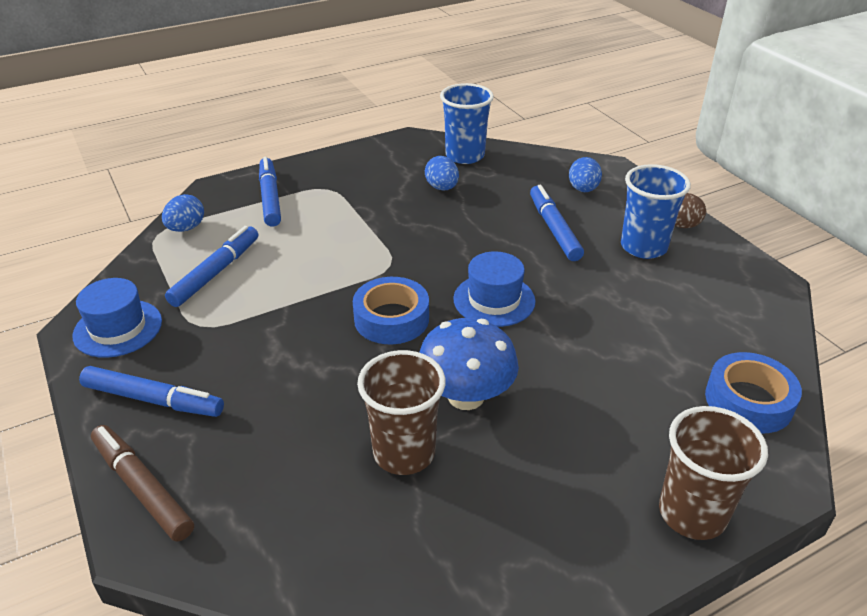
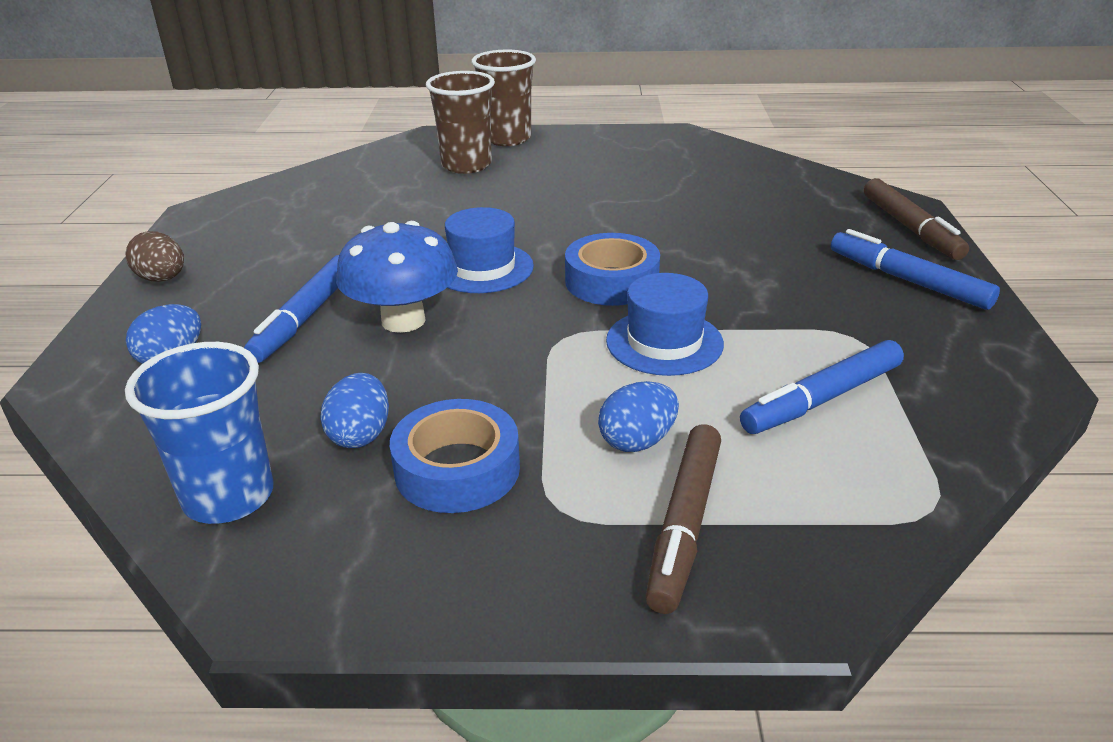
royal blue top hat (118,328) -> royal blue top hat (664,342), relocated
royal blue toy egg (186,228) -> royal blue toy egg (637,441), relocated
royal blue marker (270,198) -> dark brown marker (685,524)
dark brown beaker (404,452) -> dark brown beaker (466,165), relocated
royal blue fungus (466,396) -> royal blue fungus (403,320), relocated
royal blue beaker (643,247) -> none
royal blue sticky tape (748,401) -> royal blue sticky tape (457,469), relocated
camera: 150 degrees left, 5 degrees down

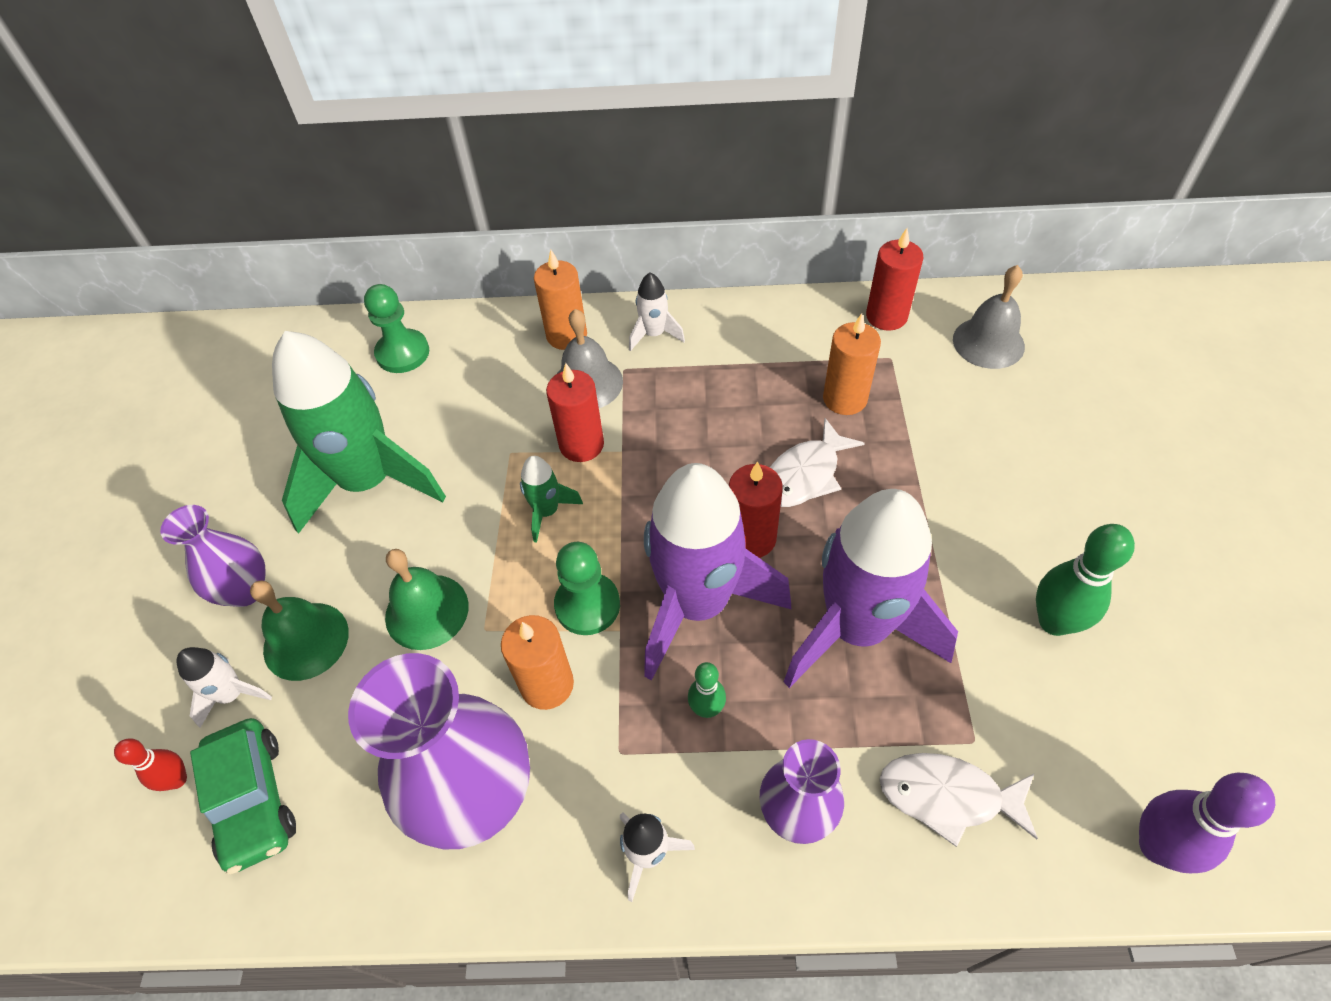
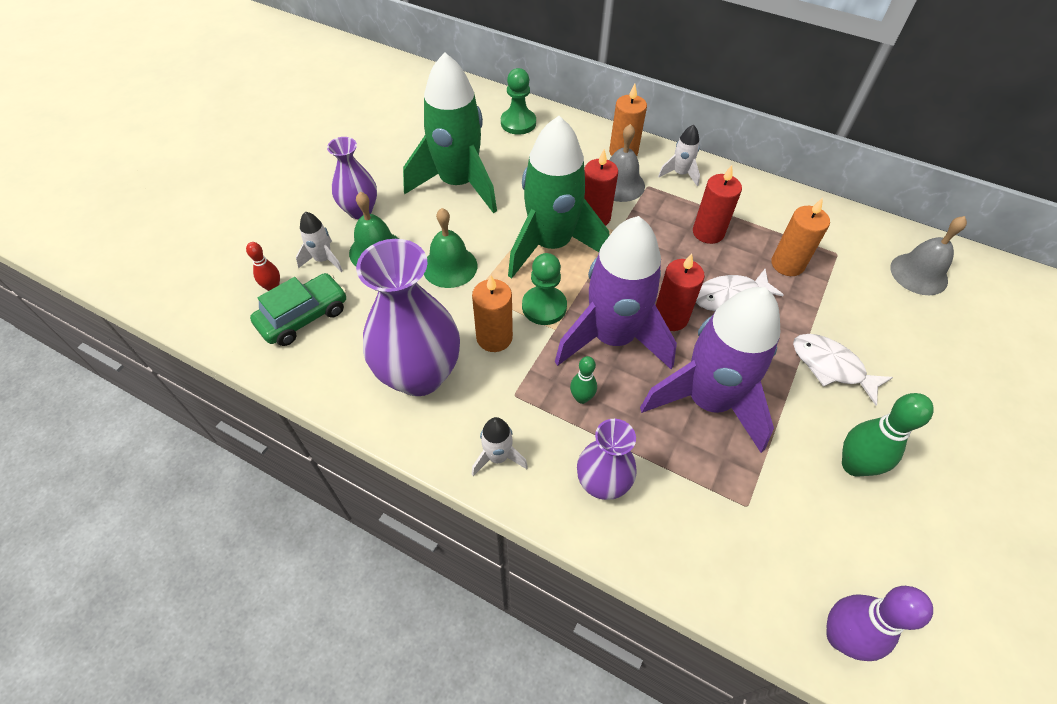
emerald car (253,800) -> emerald car (304,317), 135 degrees counterclockwise
emerald toy rocket (547,511) -> emerald toy rocket (551,245), x2.34
scarlet pillar candle (886,316) -> scarlet pillar candle (708,232), relocated
pure white toy fish (948,796) -> pure white toy fish (831,367), relocated
camera: 25 degrees right, 0 degrees up

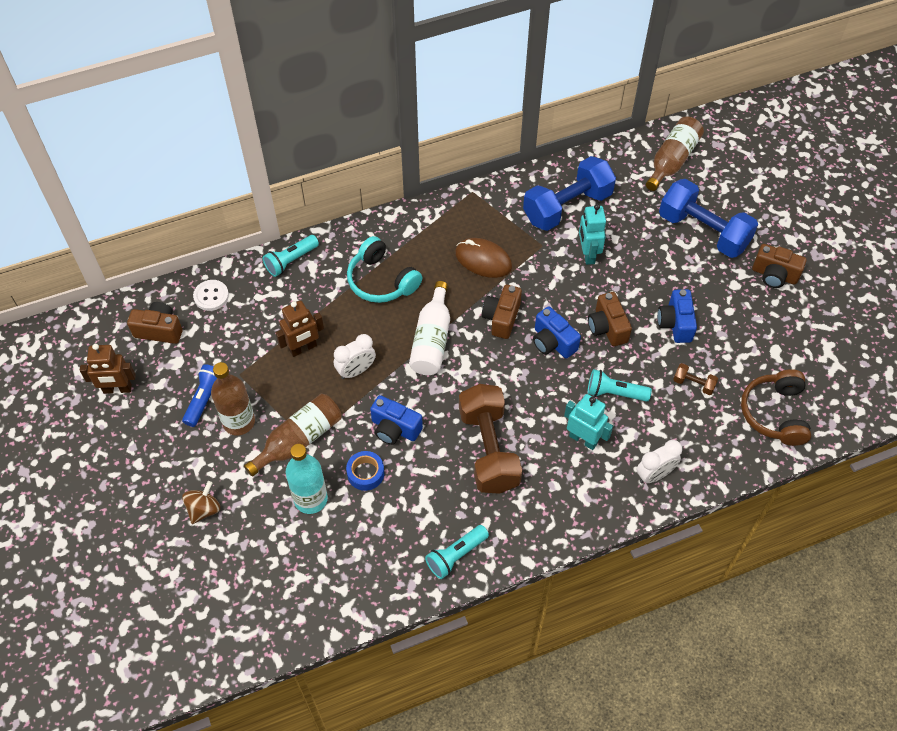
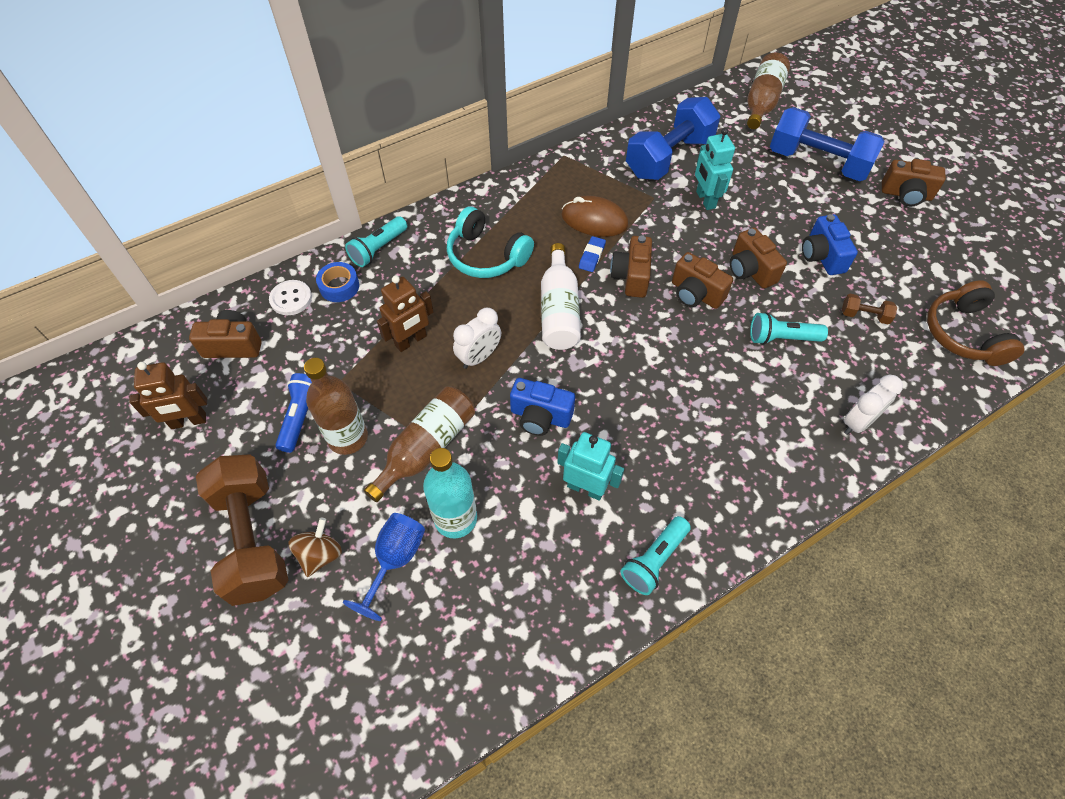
royal blue sticky tape (365,473) -> royal blue sticky tape (339,286), relocated
dark brown dumbbell (489,449) -> dark brown dumbbell (253,539), relocated
royal blue photo camera (552,342) -> dark brown photo camera (695,294)
teal robot figure (583,439) -> teal robot figure (585,488), relocated
none -> royal blue wine glass (395,560)
none -> royal blue eraser (592,256)
camera: 10 degrees left, 0 degrees up

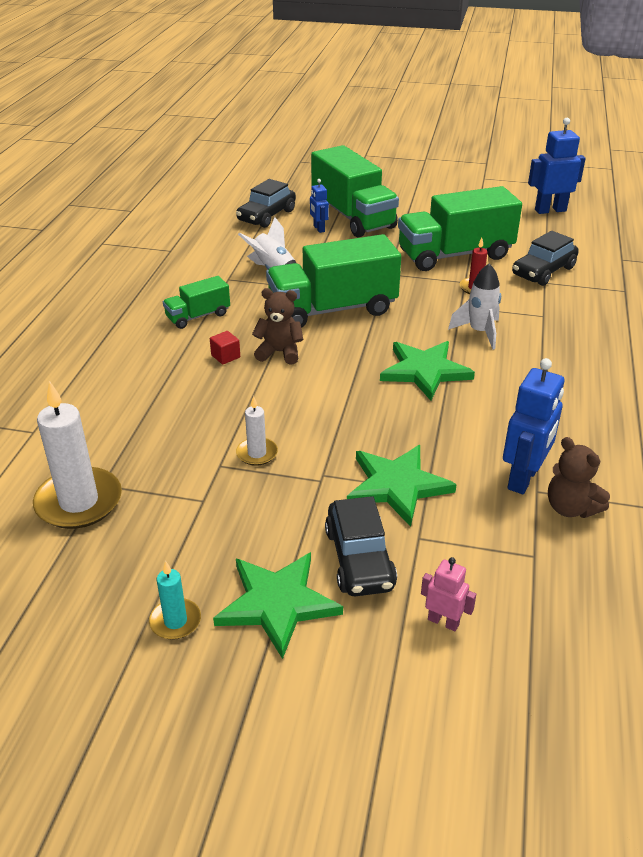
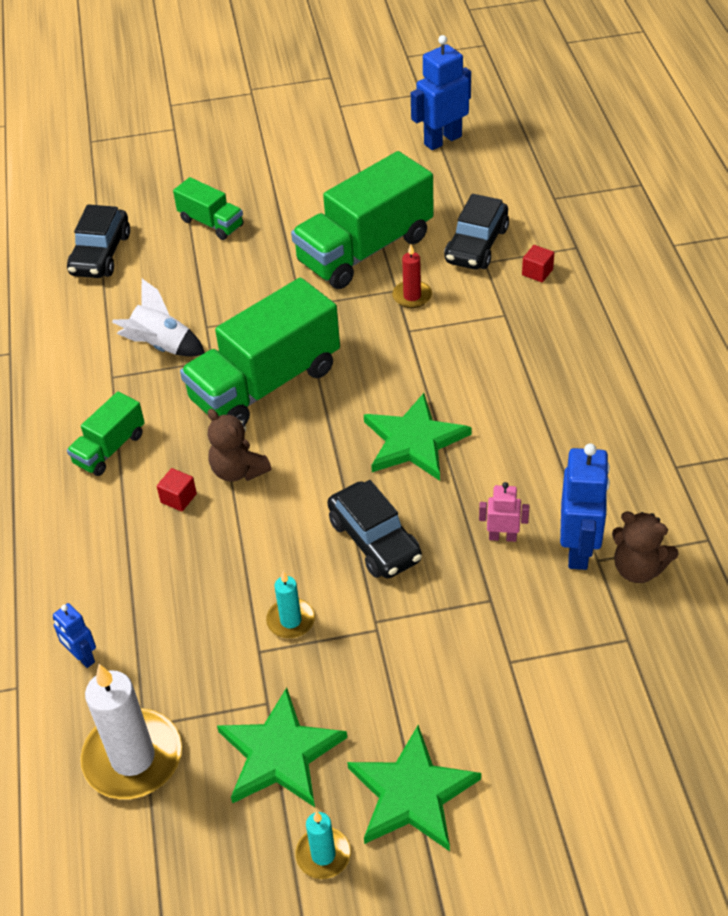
pure white pillar candle (257,453) -> teal pillar candle (291,620)
dark brown teddy bear (279,352) -> dark brown teddy bear (238,470), 120 degrees counterclockwise
royal blue robot figure (318,229) -> royal blue robot figure (82,657), relocated
emerald toy truck (352,217) -> emerald toy truck (211,223), x0.50
ebony car (359,559) -> ebony car (375,540), relocated
emerald five-pointed star (397,485) -> emerald five-pointed star (280,753), relocated
rosy robot figure (443,621) -> rosy robot figure (502,537), relocated
pure white toy rocket (479,332) -> none
none -> scarlet cube (537,272)
camera: 20 degrees left, 10 degrees up

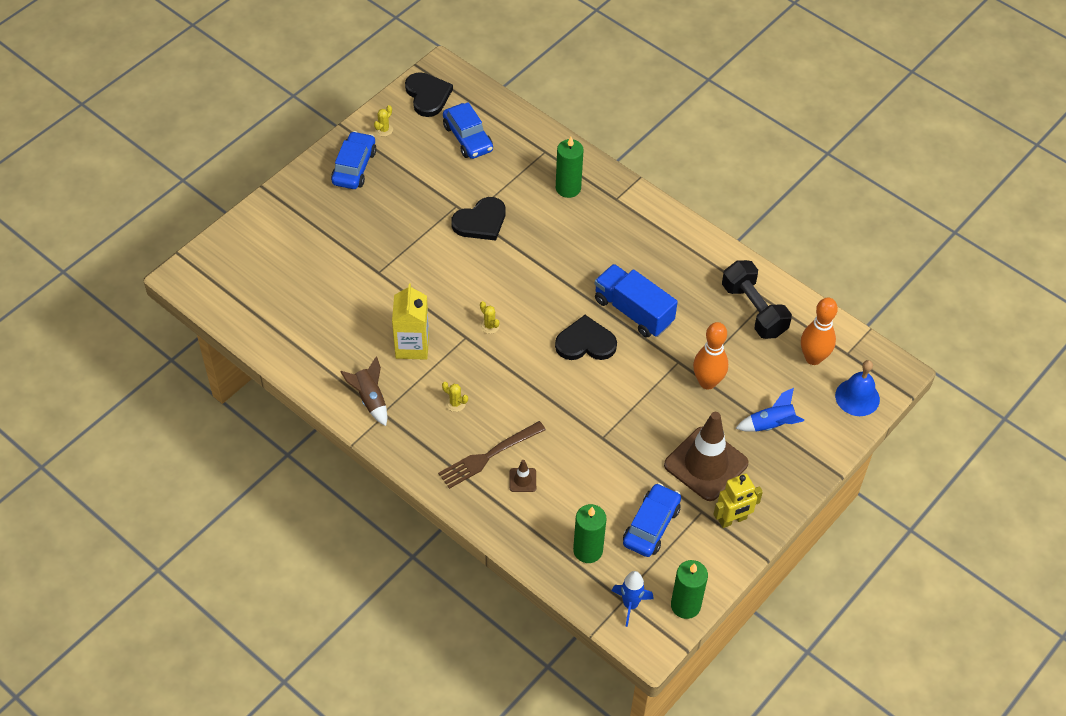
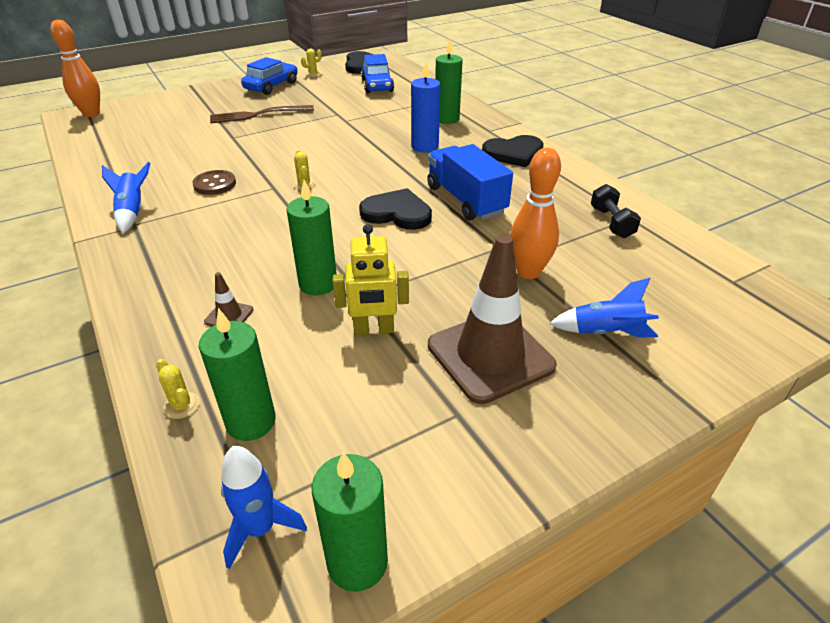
dark brown toy rocket (370,399) -> royal blue toy rocket (133,212)
golden juice carton (412,346) -> dark brown sewing button (215,184)
dark brown dinner fork (488,456) -> dark brown dinner fork (257,115), relocated
golden saguaro cactus (455,403) -> golden saguaro cactus (181,405), relocated
ebony heart (480,221) -> ebony heart (513,153), relocated
royal blue car (651,526) -> none
golden robot figure (732,520) -> golden robot figure (374,329), relocated
ebony dumbbell (753,310) -> ebony dumbbell (611,222), x0.61
orange-coloured bowling pin (813,358) -> orange-coloured bowling pin (91,114), relocated
royal blue bell (857,397) -> none
none -> emerald pillar candle (318,284)
none -> royal blue pillar candle (425,147)
camera: 20 degrees right, 15 degrees down

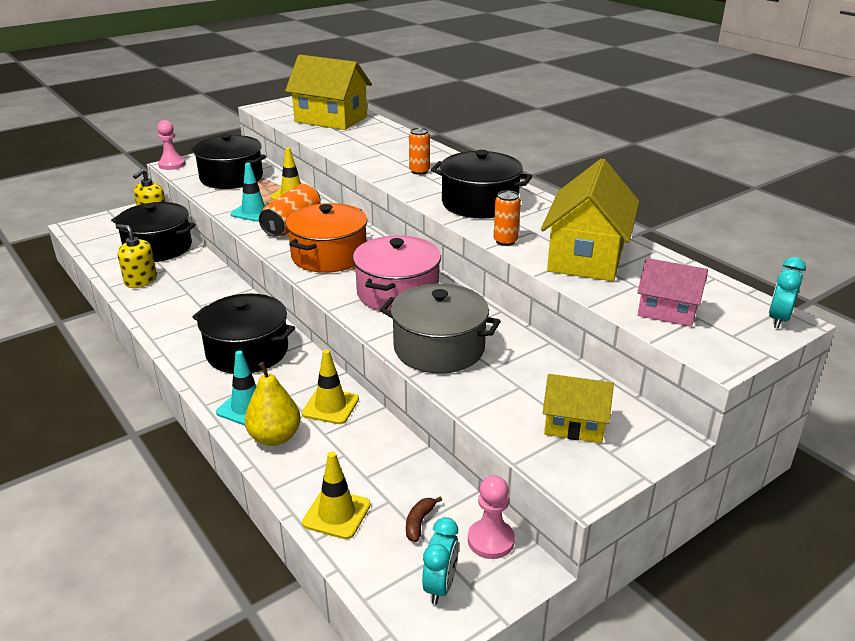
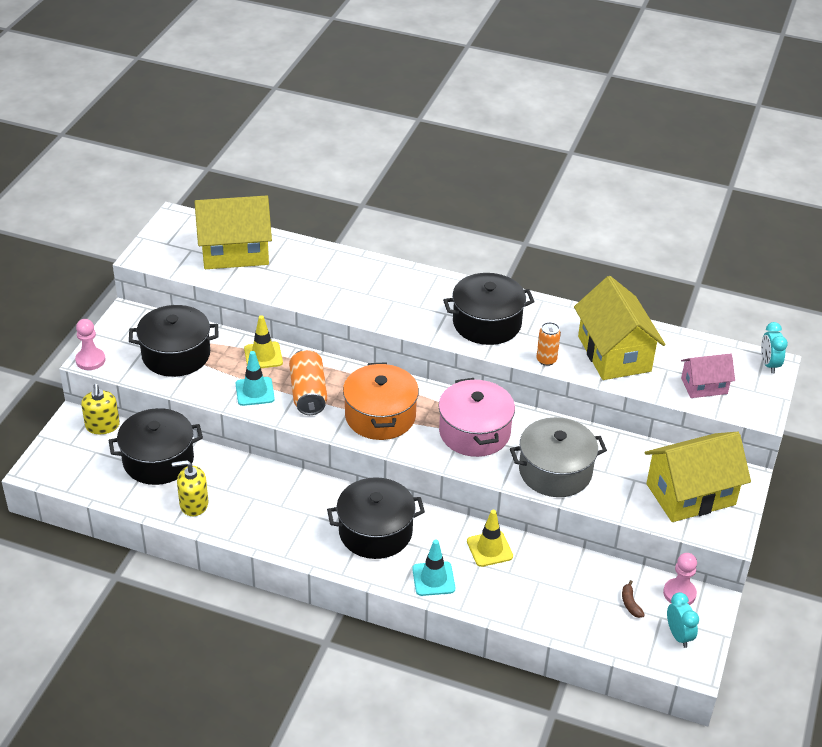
golden pear (275,437) -> none
golden traffic cone (336,514) -> none
orange-coloured can (419,171) -> none
golden house (574,425) -> golden house (690,494), x1.79
camera: 35 degrees left, 10 degrees up

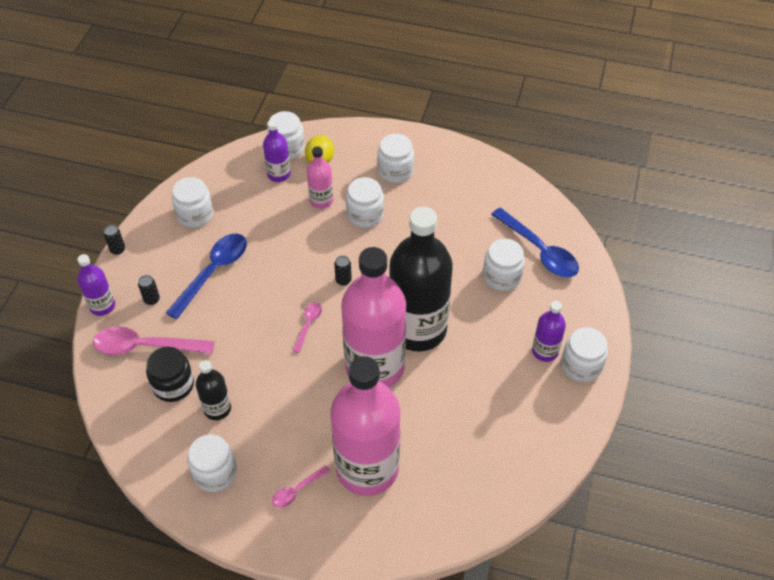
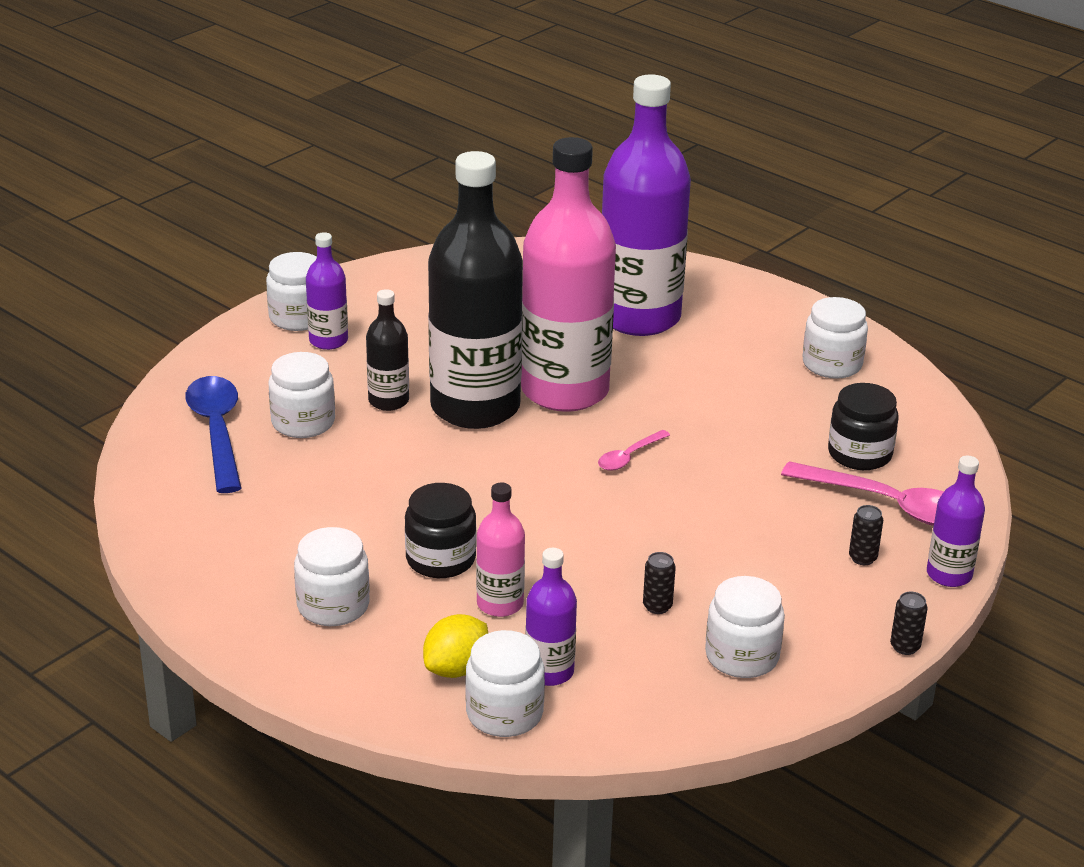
royal blue tablespoon (213,272) -> none
ebony drink bottle (217,409) -> ebony drink bottle (388,401), relocated
rosy tablespoon (297,490) -> none
rosy drink bottle (367,468) -> royal purple drink bottle (639,317)
ebony can (343,280) -> ebony can (657,606), relocated
pure white preserve jar (365,215) -> ebony preserve jar (440,559)
camera: 155 degrees left, 20 degrees down

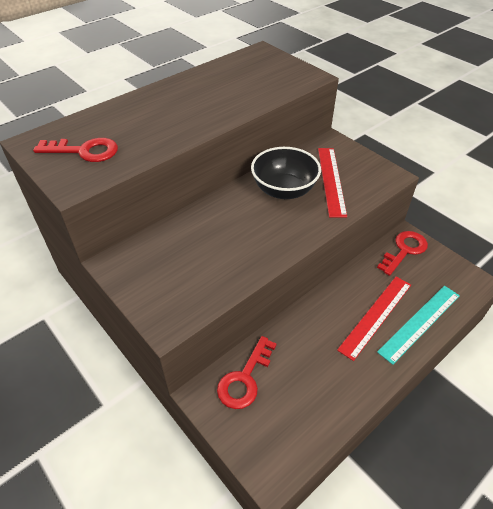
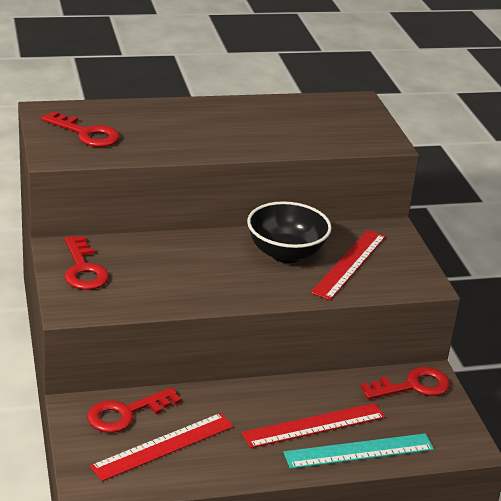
none -> scarlet key (83,269)
none -> scarlet straightedge (163,446)
camera: 25 degrees right, 15 degrees down

